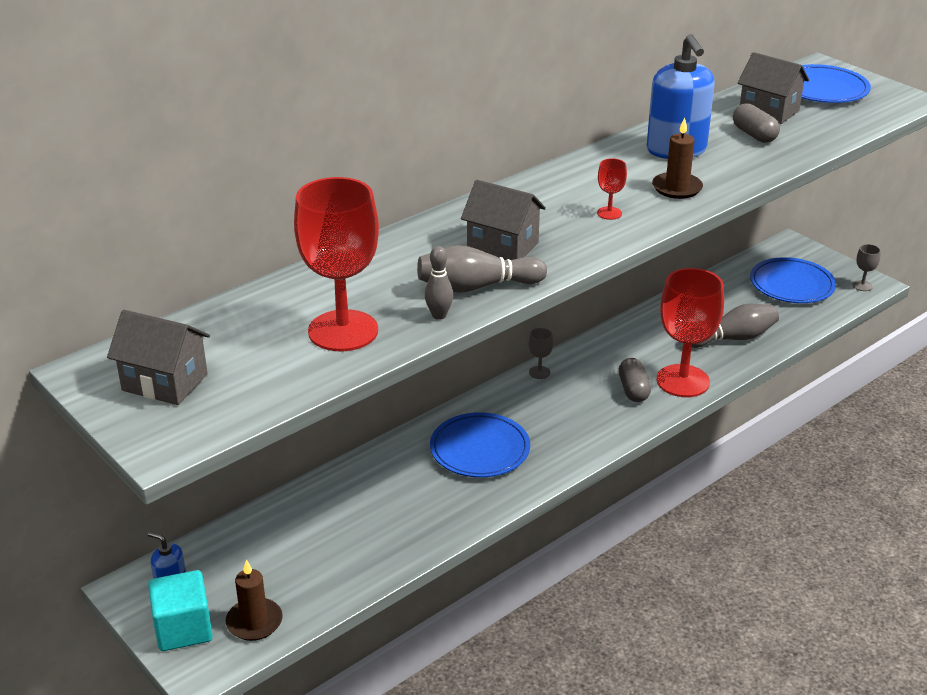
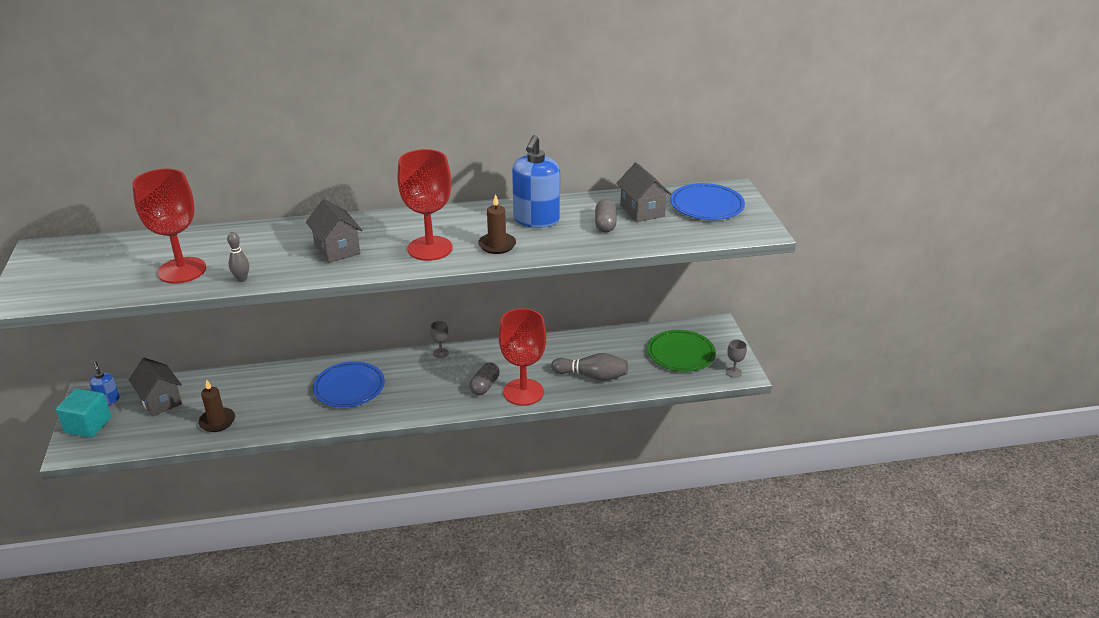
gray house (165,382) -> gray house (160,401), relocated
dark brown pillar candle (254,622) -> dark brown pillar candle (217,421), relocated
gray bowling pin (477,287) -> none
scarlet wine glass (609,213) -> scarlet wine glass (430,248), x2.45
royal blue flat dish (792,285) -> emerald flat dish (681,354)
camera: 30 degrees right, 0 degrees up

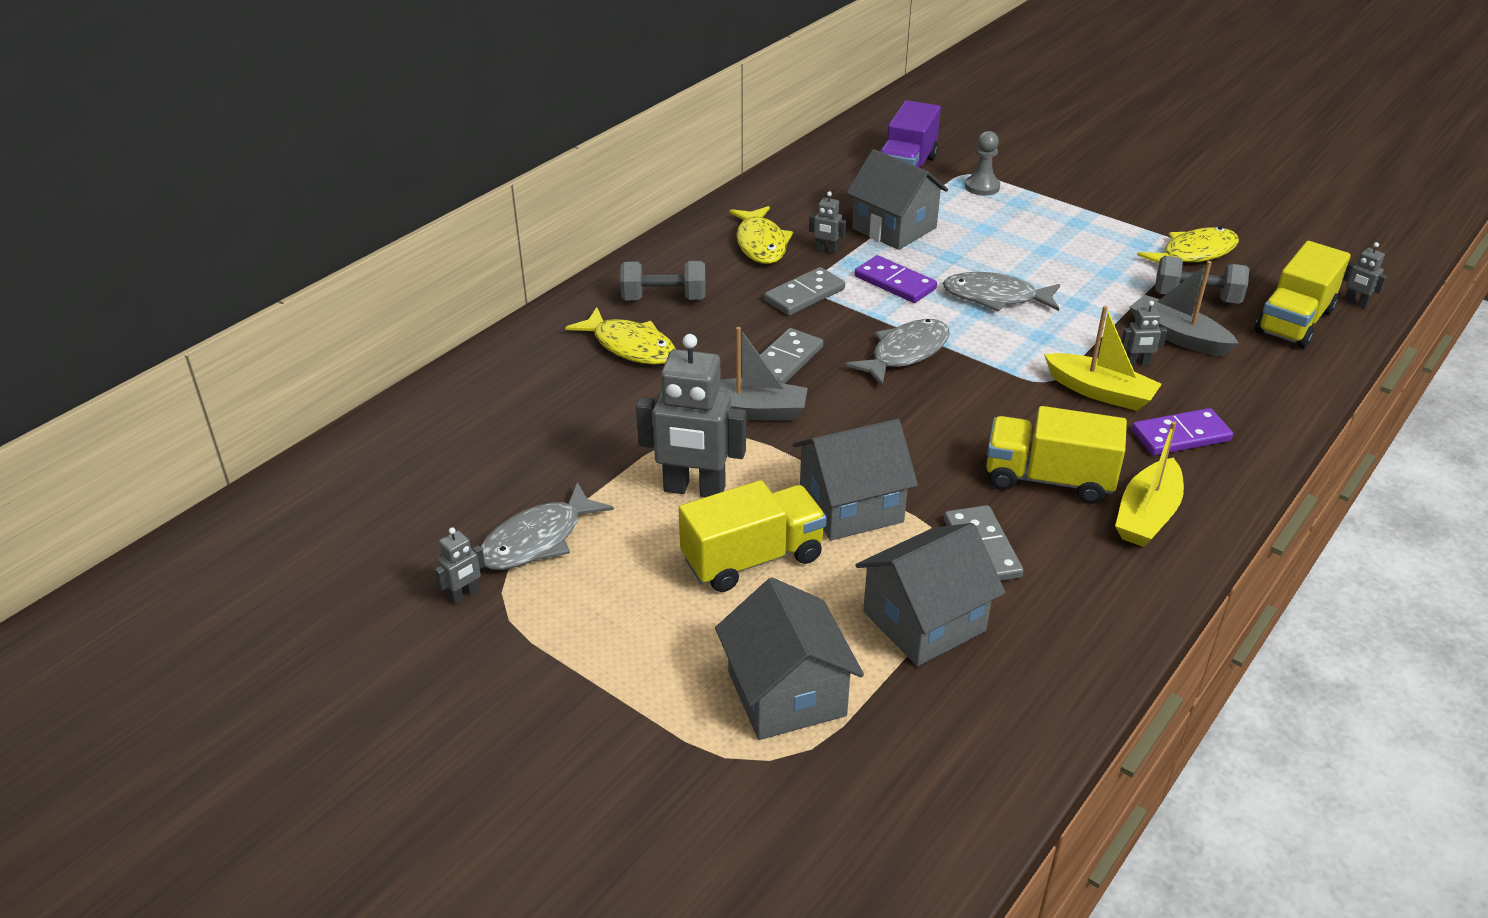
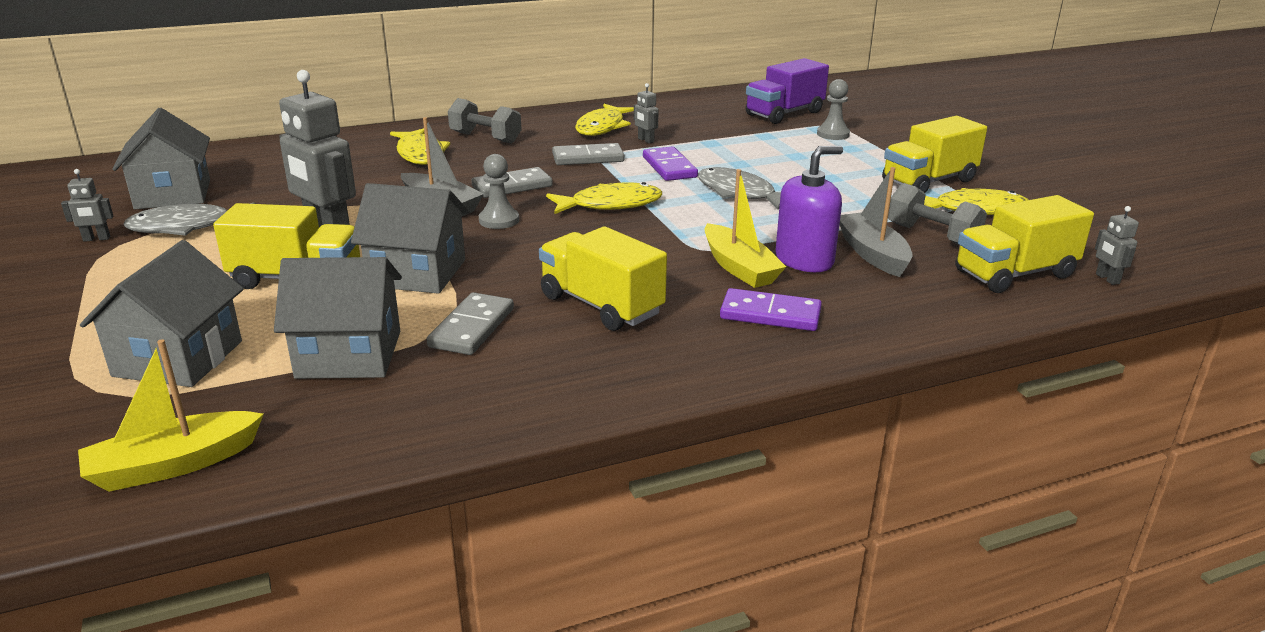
gray toy fish (905,353) -> golden toy fish (610,204)
gray house (894,228) -> gray house (173,194), relocated
golden toy boat (1147,515) -> golden toy boat (173,464), relocated
gray robot figure (1137,363) -> royal purple pump bottle (804,260)
none -> gray chess pawn (499,220)
none -> golden toy truck (928,181)
camera: 30 degrees right, 10 degrees down

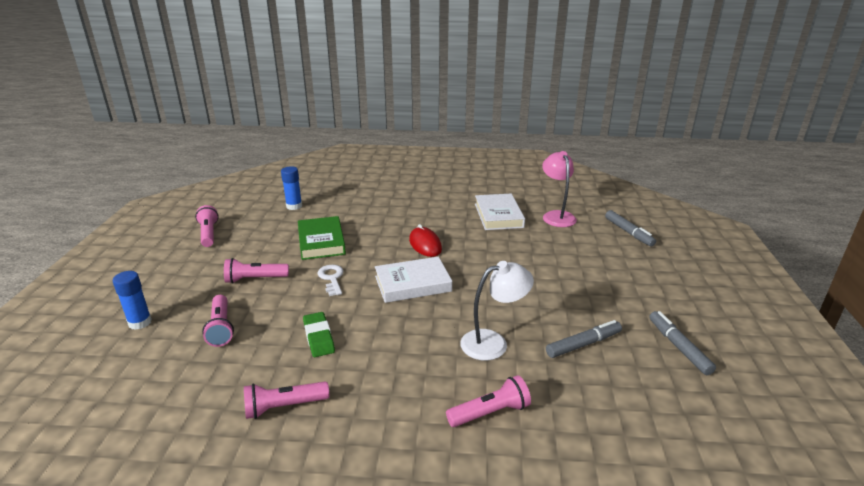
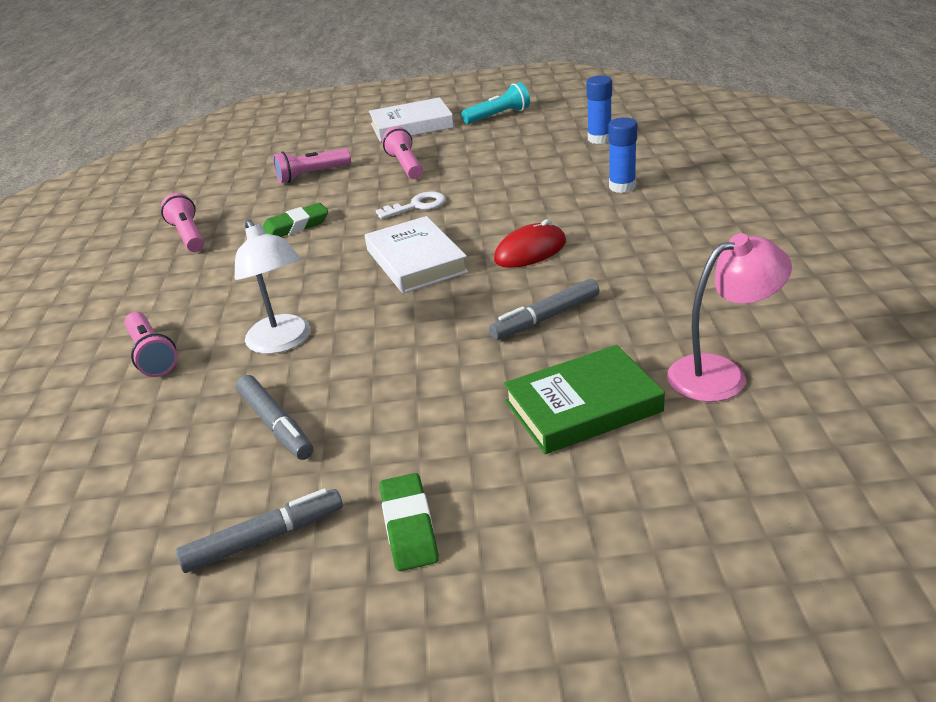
royal blue glue (140,322) -> royal blue glue (622,187), relocated
rosy flashlight (208,234) -> teal flashlight (498,116)
emerald hardback (321,242) -> emerald hardback (583,406), relocated
pure white hardback (498,215) -> pure white hardback (411,126), relocated
gray marker (628,232) -> gray marker (545,318), relocated
none -> emerald eraser (409,526)
camera: 85 degrees right, 5 degrees up

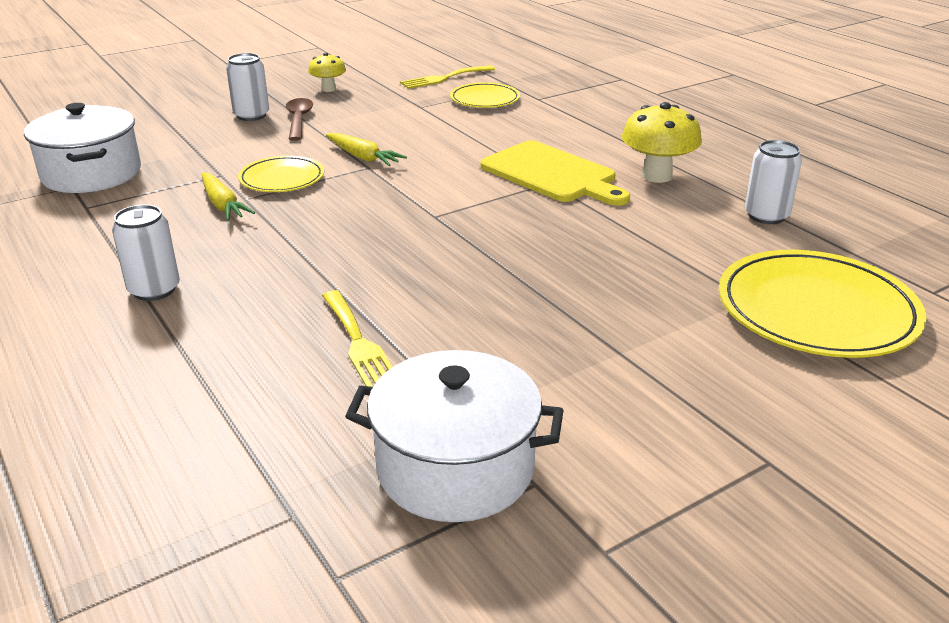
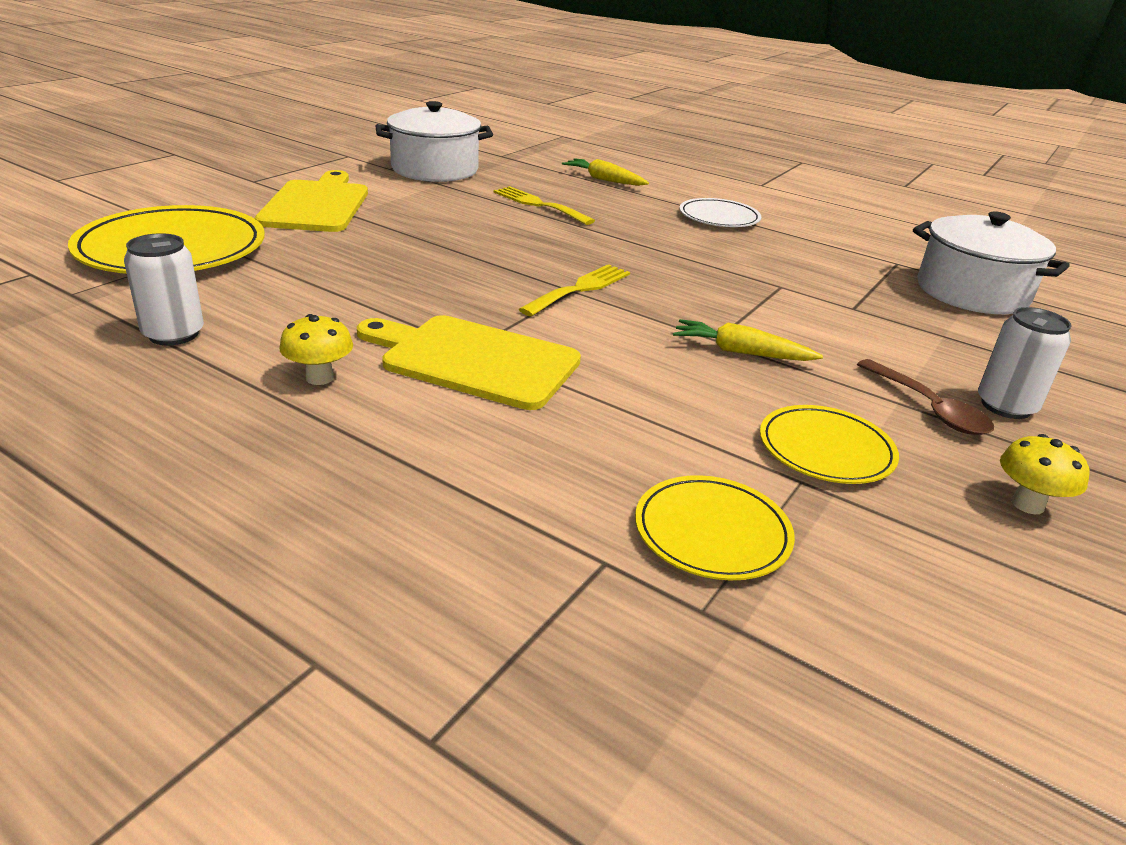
pure white can (154,290) -> pure white flat dish (719,217)
golden carrot (223,205) -> golden carrot (604,180), relocated
golden flat dish (282,178) -> golden flat dish (826,449), relocated
golden dinner fork (444,78) -> golden dinner fork (580,289), relocated
golden fungus (657,176) -> golden fungus (319,378), x0.59
none -> golden cutting board (316,205)
camera: 155 degrees right, 0 degrees up

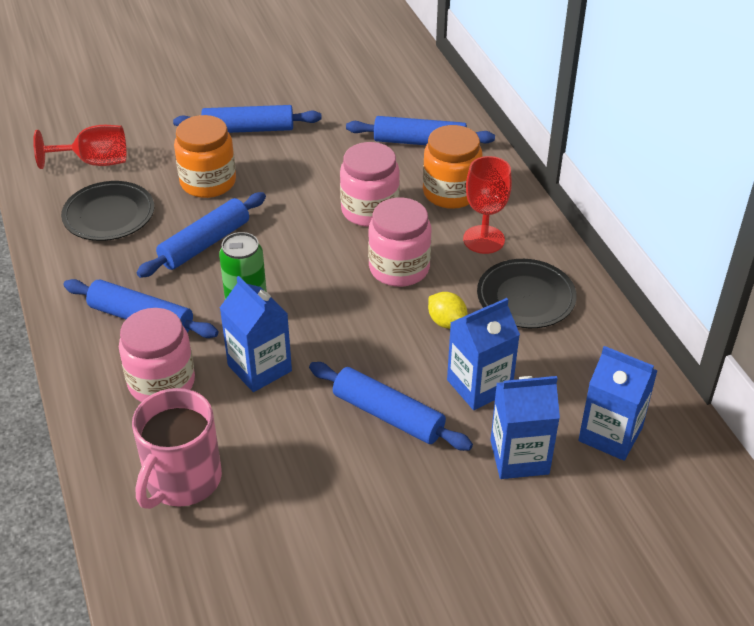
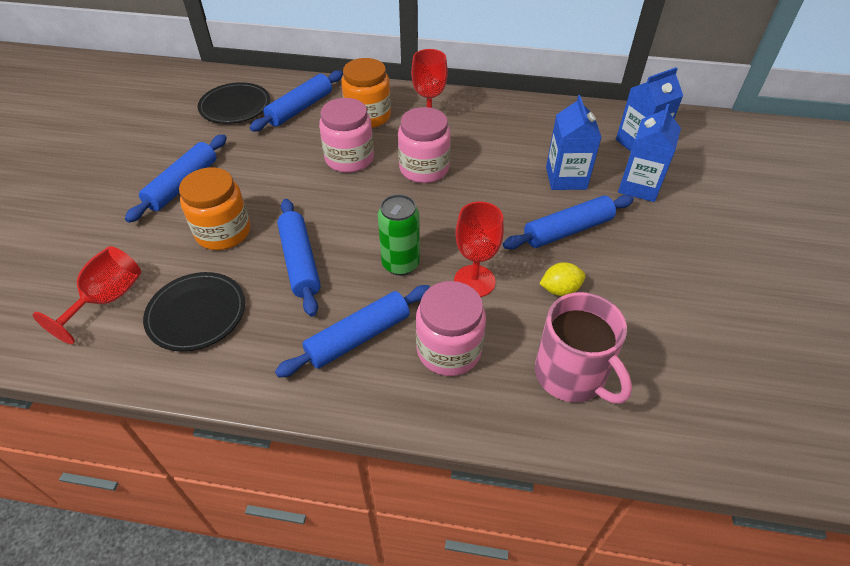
royal blue juice carton (259,368) -> scarlet wine glass (474,281)
golden toy lemon (446,322) -> golden toy lemon (560,289), relocated
ebony flat dish (526,297) -> ebony flat dish (235,106), relocated
camera: 60 degrees left, 5 degrees up

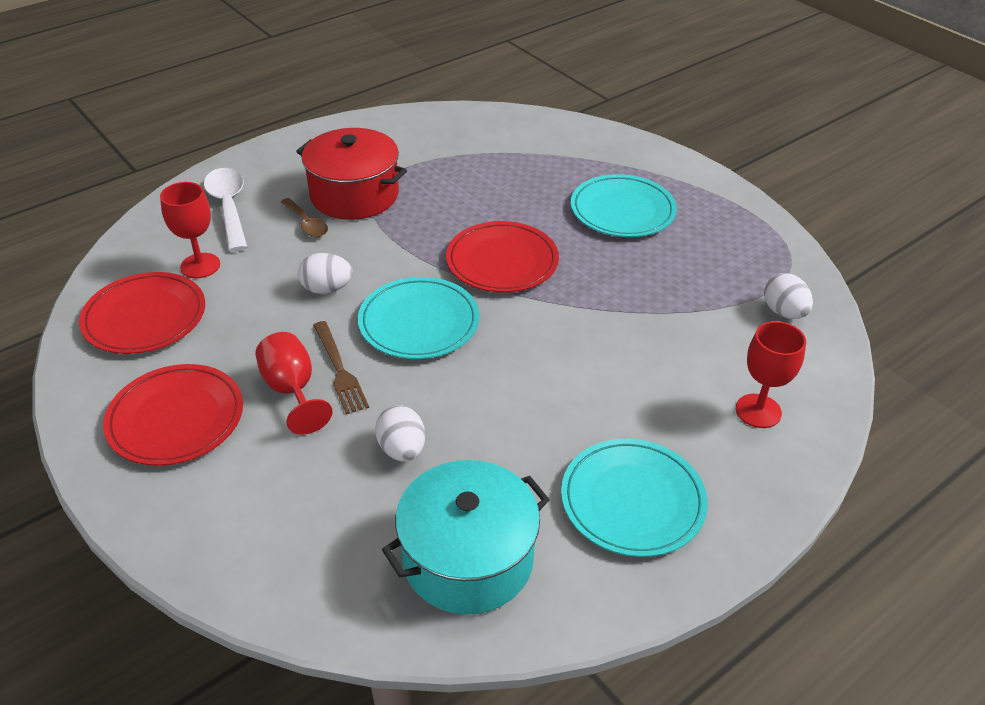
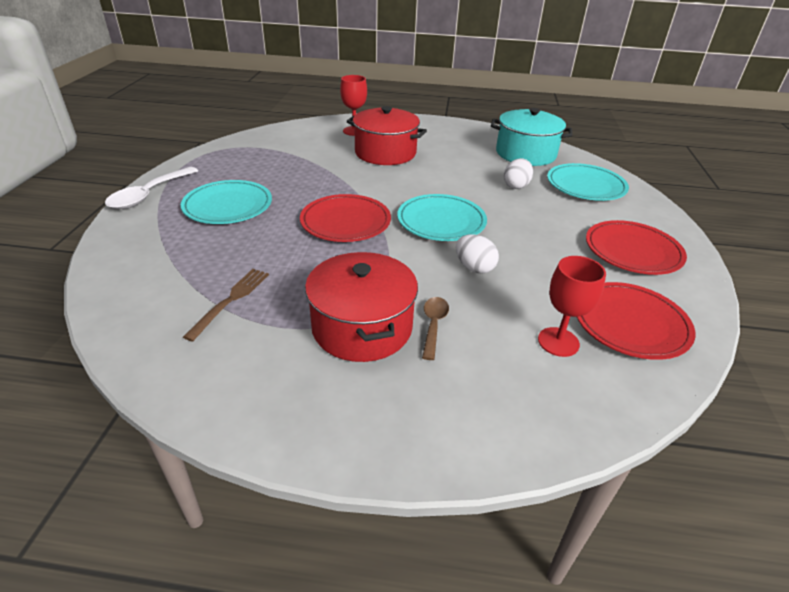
pure white tablespoon (228,207) -> pure white tablespoon (149,195), relocated
scarlet wine glass (292,390) -> none
dark brown dinner fork (340,371) -> dark brown dinner fork (231,300), relocated
teal flat dish (632,501) -> teal flat dish (585,186), relocated
pure white toy egg (784,312) -> none
none -> scarlet cooking pot (385,153)
camera: 135 degrees left, 5 degrees down

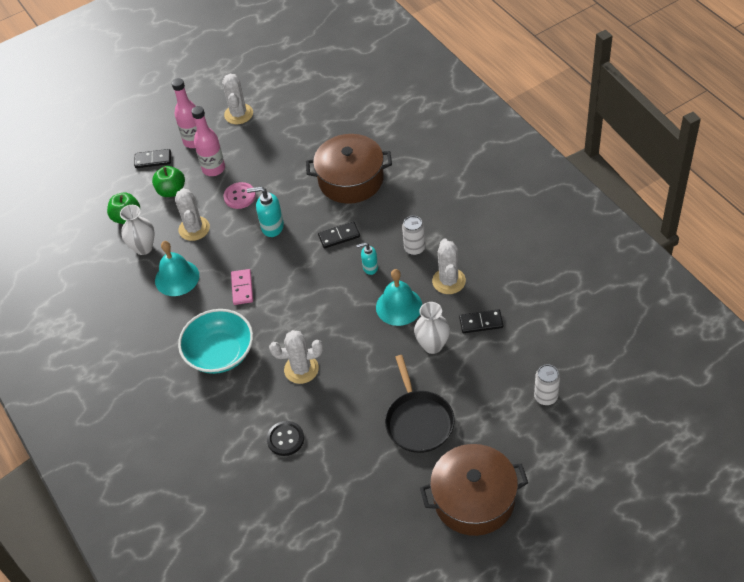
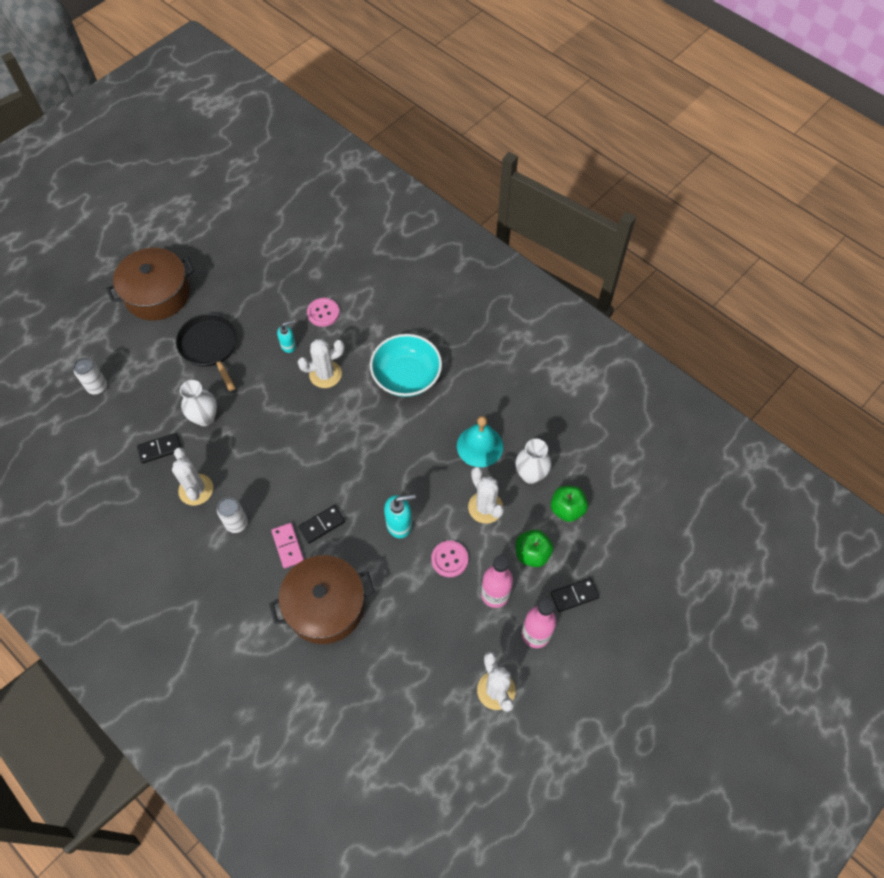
rosy domino (242,288) -> rosy domino (288,546), relocated
ebony sewing button (285,439) -> rosy sewing button (323,313)
teal pump bottle (370,268) -> teal pump bottle (288,345), relocated
teal bell (399,306) -> none
camera: 160 degrees right, 10 degrees up

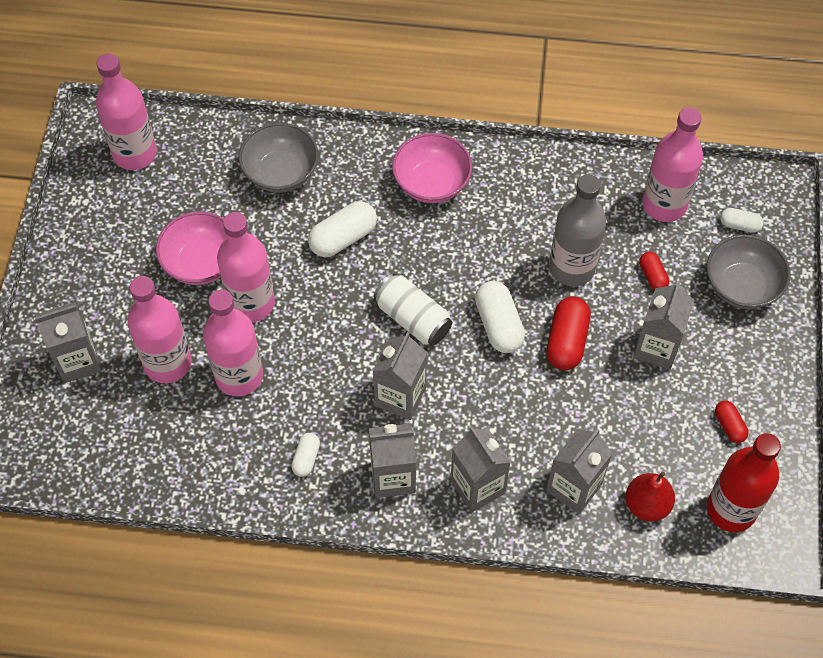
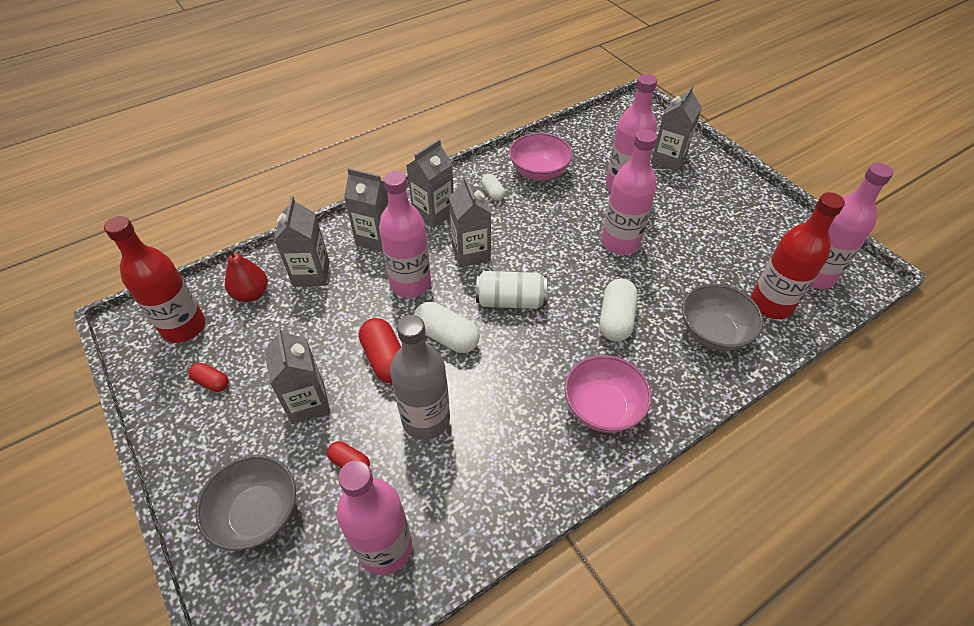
rosy deep dish (201,263) -> rosy deep dish (539,172), relocated
rosy drink bottle (239,376) -> rosy drink bottle (410,283), relocated
pure white capsule (739,225) -> none
none -> scarlet drink bottle (771,304)
camera: 140 degrees right, 10 degrees down

